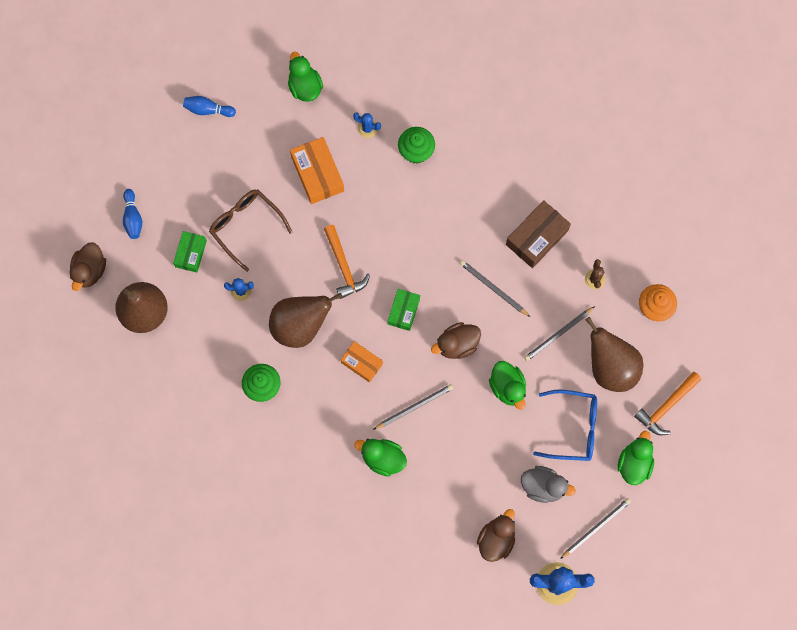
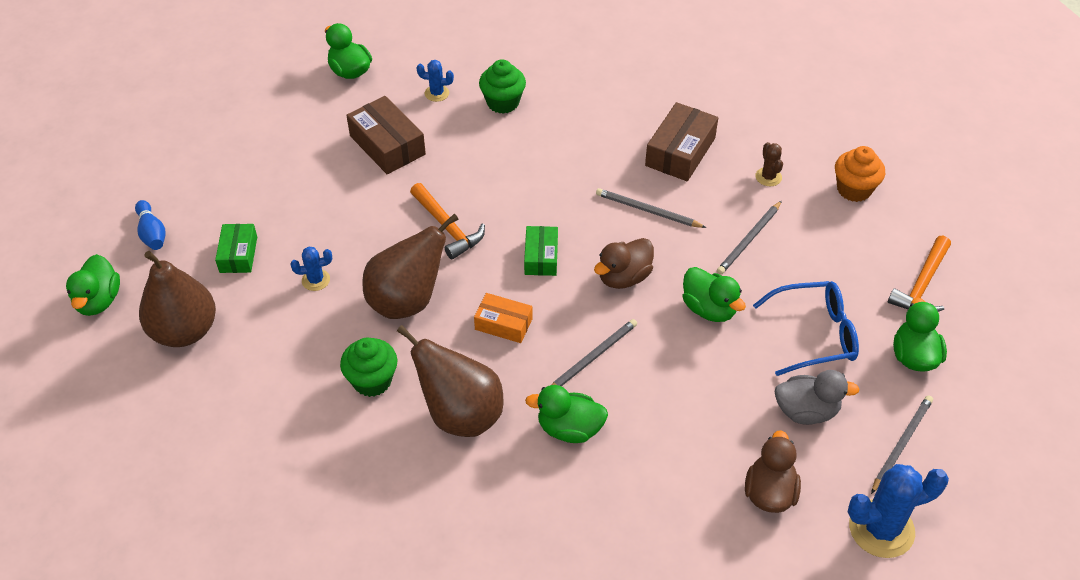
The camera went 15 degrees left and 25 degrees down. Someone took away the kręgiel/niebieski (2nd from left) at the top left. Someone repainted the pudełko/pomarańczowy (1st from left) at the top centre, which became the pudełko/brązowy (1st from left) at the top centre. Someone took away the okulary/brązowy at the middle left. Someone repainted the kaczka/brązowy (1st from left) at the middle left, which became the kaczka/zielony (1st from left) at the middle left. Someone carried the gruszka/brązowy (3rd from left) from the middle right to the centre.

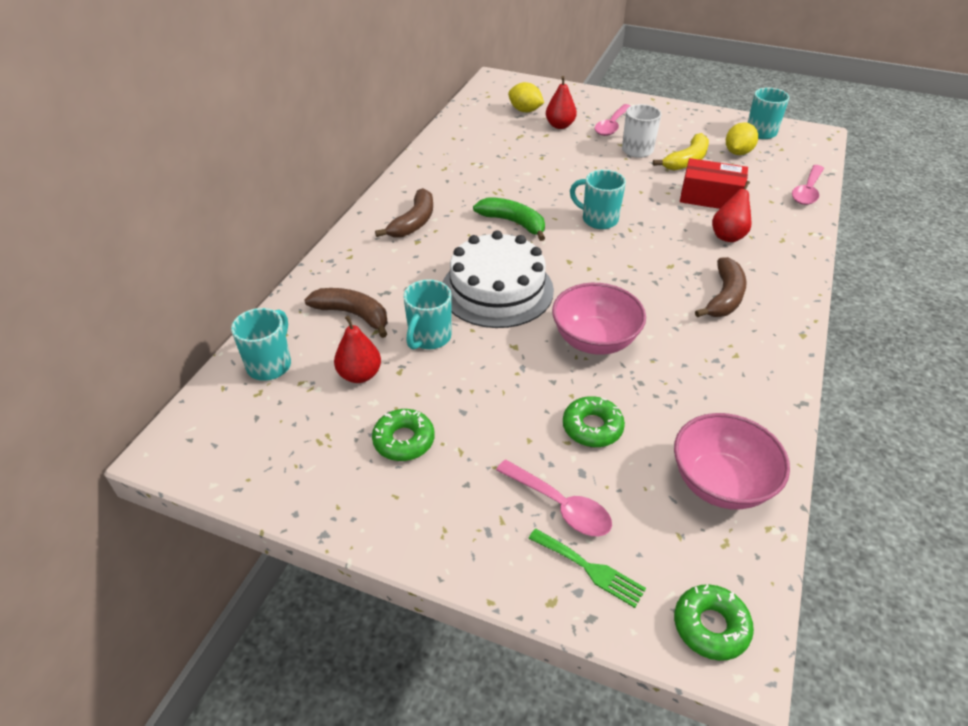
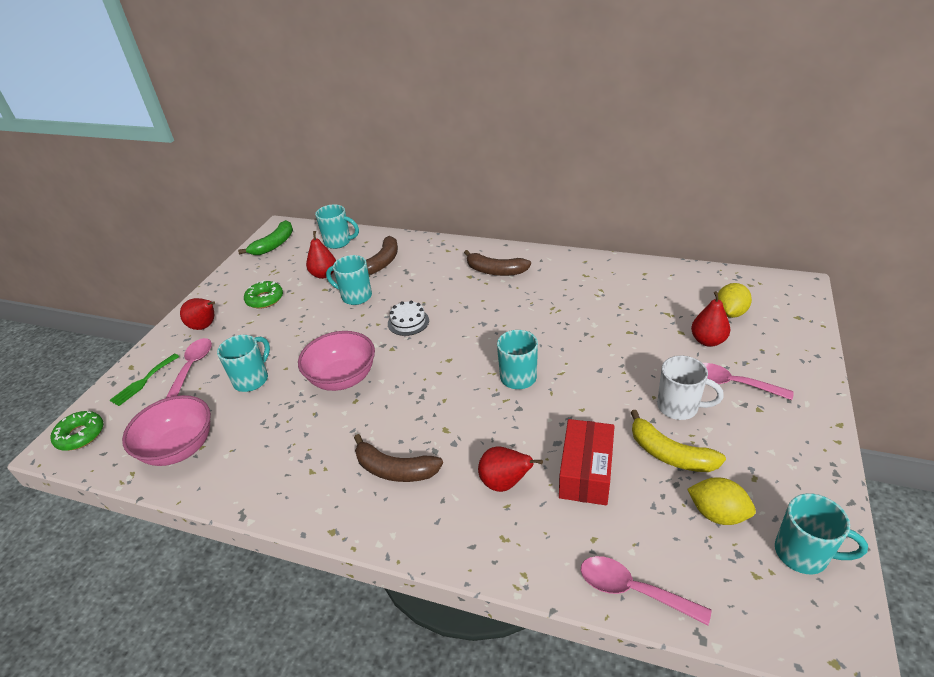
The camera went 90 degrees right and 5 degrees down. Someone carried the banan/zielony from the top centre to the middle left. Someone scaled the tort/biały at the centre by 0.46. Someone swapped the donut/zielony (2nd from left) at the centre for the kubek/turkusowy (1st from left) at the middle left. Someone rotated the łyżka/różowy (1st from left) at the bottom centre by 150 degrees clockwise. Someone put down the gruszka/czerwony (1st from left) at the middle left.

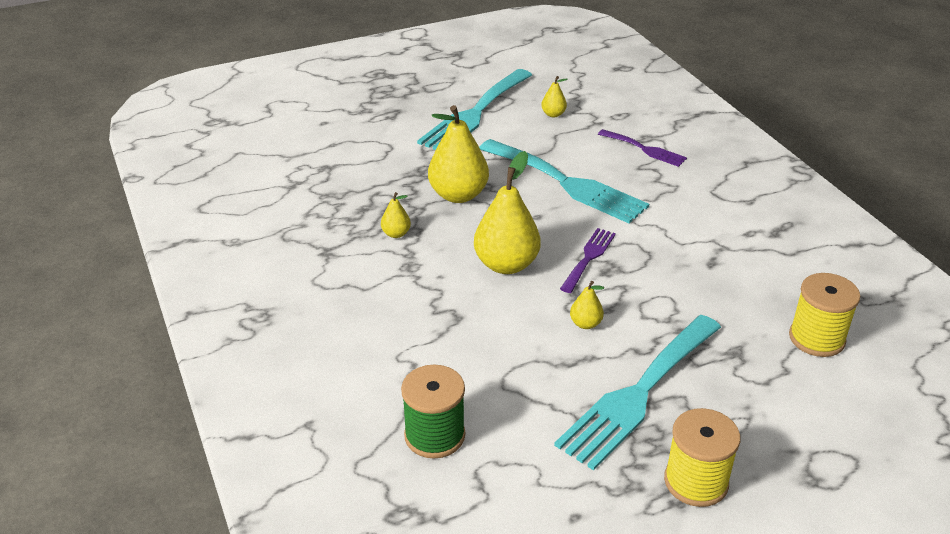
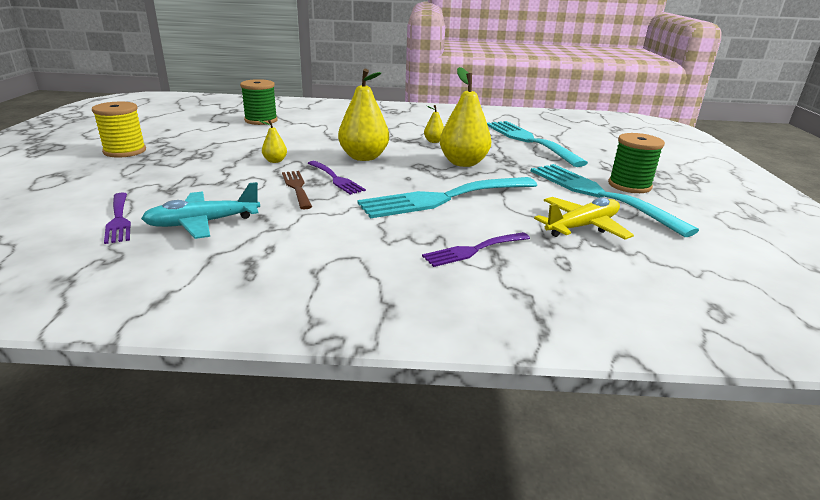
The camera went 115 degrees right and 10 degrees down. Someone swapped the gruszka/żółty (4th from left) at the top centre for the samolot/żółty at the middle right. Someone swapped the szpulka/żółty (2nd from left) at the middle right for the widelec/fioletowy (1st from left) at the middle left. Someone carried the widelec/turkusowy (3rd from left in the first image) from the bottom right to the top centre. Someone put down the szpulka/zielony (2nd from left) at the top right. Someone put down the widelec/brązowy at the centre. Someone put down the samolot/turkusowy at the middle left.

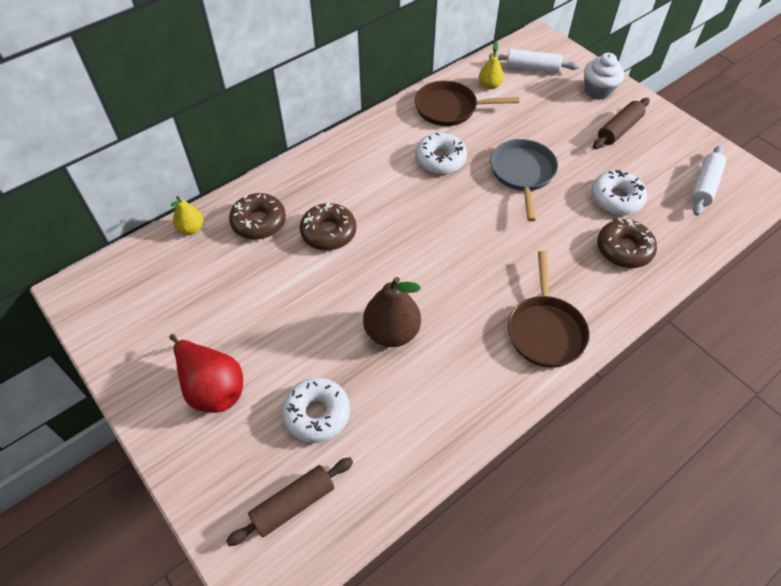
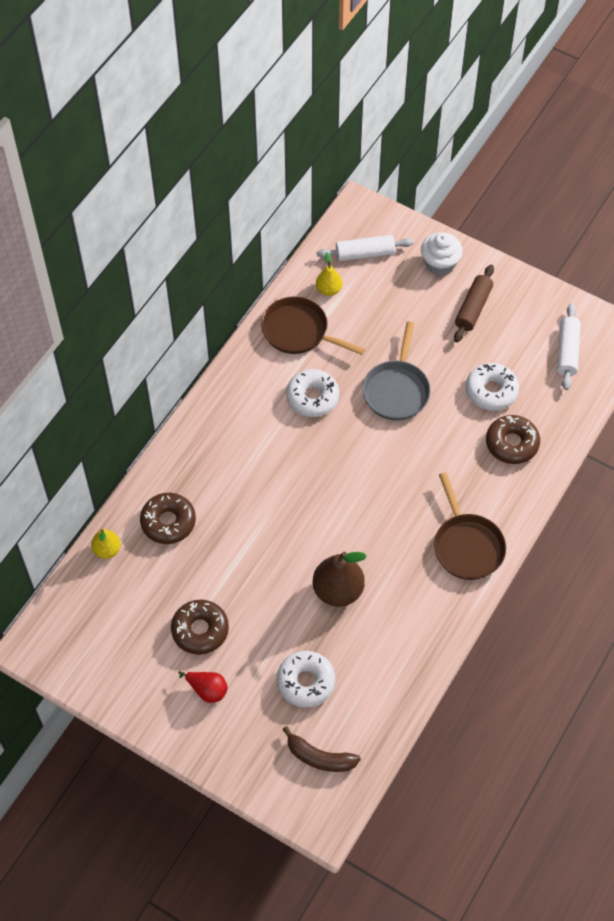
The camera went 20 degrees left and 5 degrees up. Someone rotated the patelnia/brązowy (1st from left) at the top centre by 45 degrees clockwise. Someone rotated the patelnia/szary at the top right by 150 degrees counterclockwise. Someone carried the donut/brązowy (2nd from left) from the centre to the bottom left. Someone scaled the gruszka/czerwony at the middle left by 0.57. Someone swapped the wałek do ciasta/brązowy (1st from left) at the bottom centre for the banan/brązowy at the bottom centre.

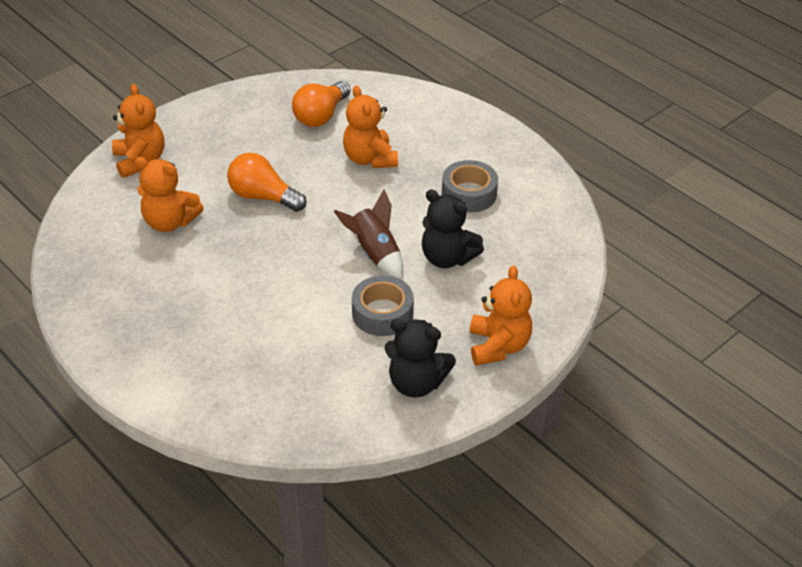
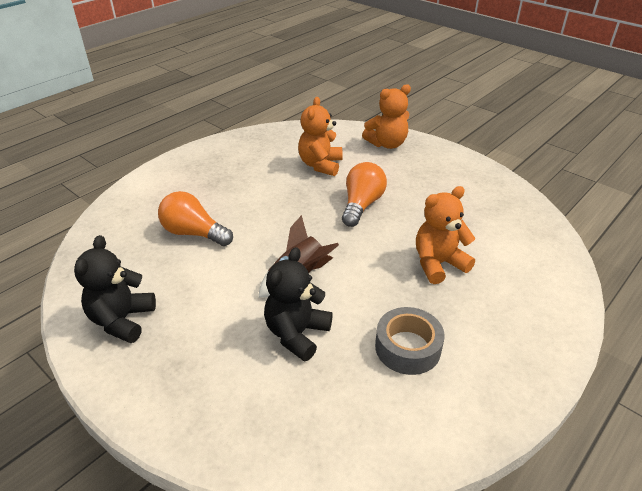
The camera went 85 degrees right and 5 degrees down. Someone carried the żarówka/pomarańczowy (2nd from left in the first image) from the top centre to the middle left. Someone took away the miś/pomarańczowy (4th from left) at the centre. Someone took away the taśma klejąca/szary (1st from left) at the centre.

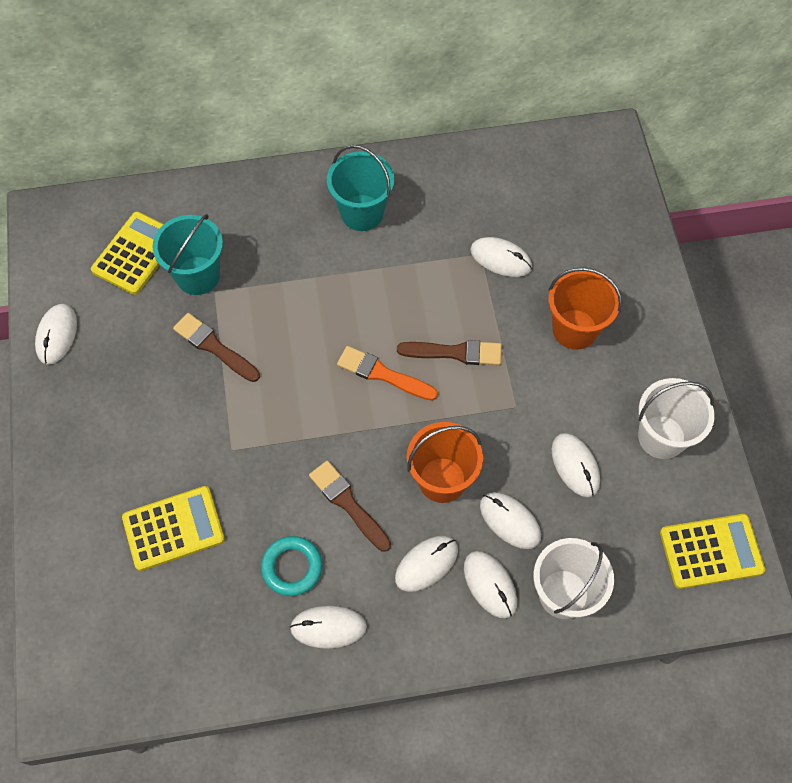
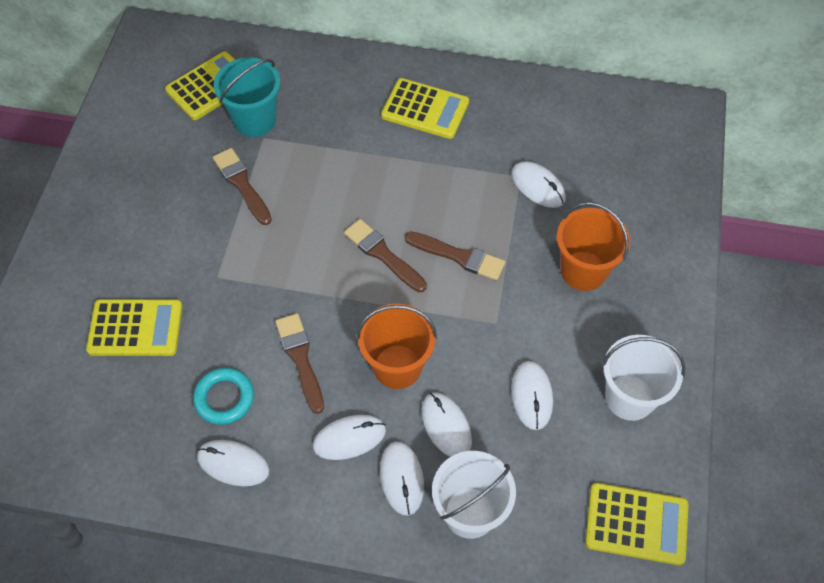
The camera went 20 degrees right and 5 degrees down. Someone swapped the wiadro/turkusowy (2nd from left) at the top centre for the kalkulator/żółty (3rd from left) at the top centre. Someone took away the myszka/biały (1st from left) at the middle left. Someone repainted the pędzel/pomarańczowy at the centre, which became the pędzel/brązowy (3rd from left) at the centre.

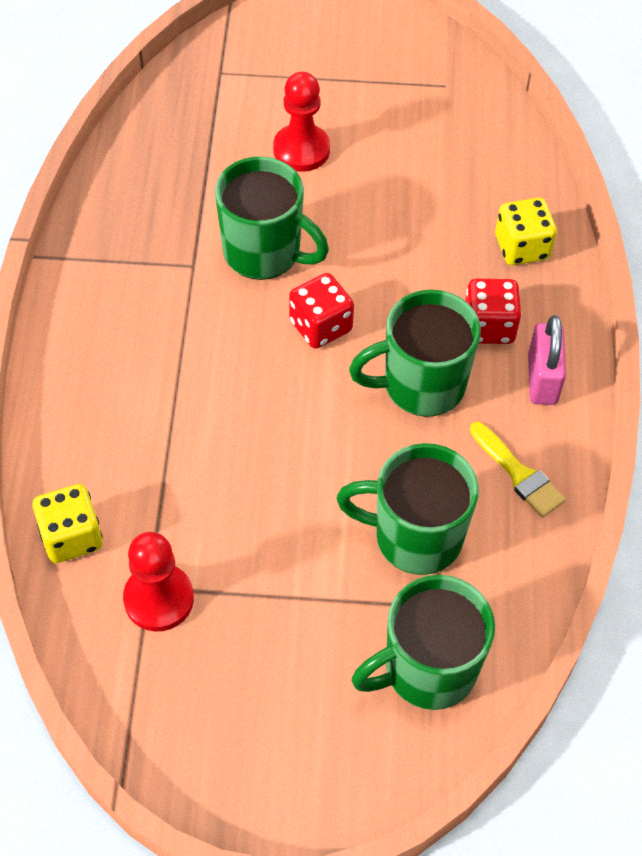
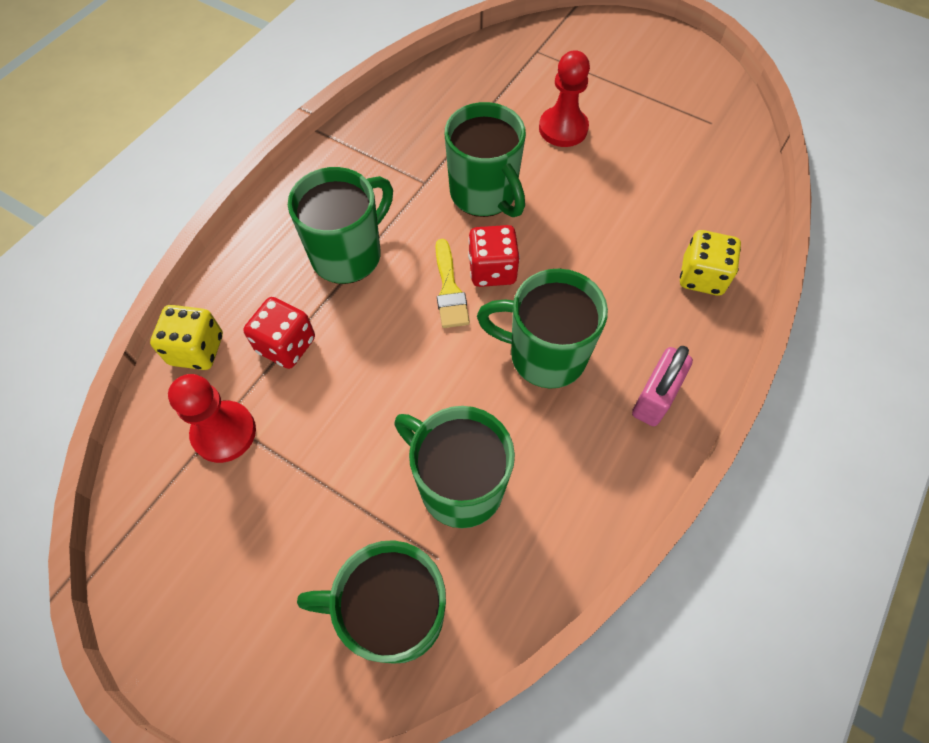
The camera went 30 degrees right and 5 degrees up. Someone carried the kostka do gry/czerwony (2nd from left in the first image) from the middle right to the middle left. Someone carried the pędzel/żółty from the middle right to the centre. Someone put down the kubek/zielony (1st from left) at the top centre.

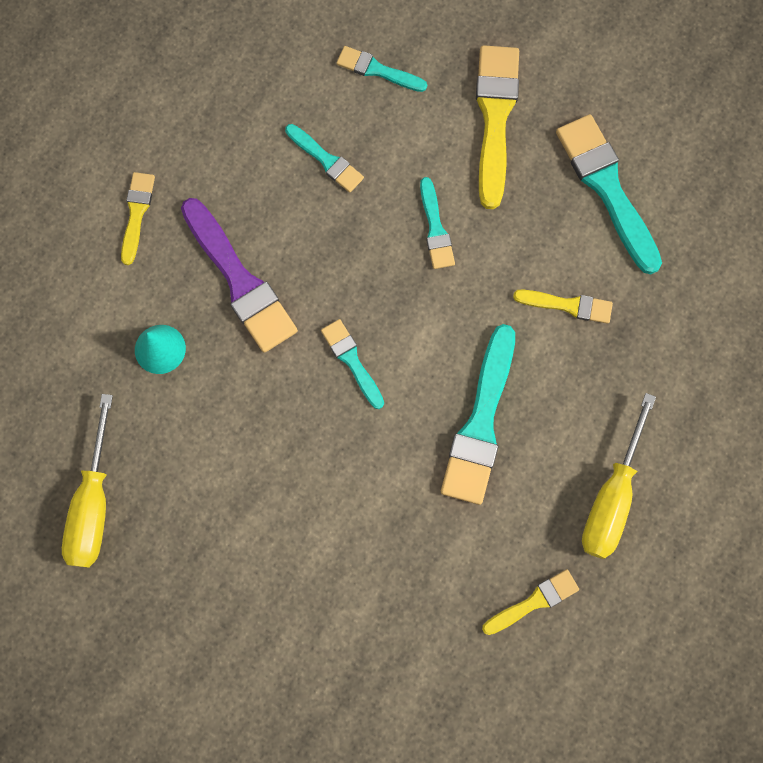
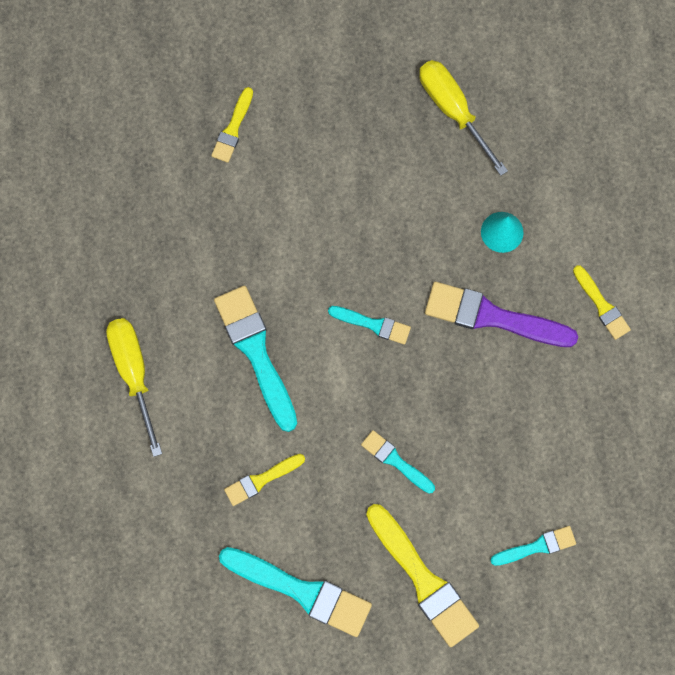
The camera went 140 degrees right and 0 degrees up. Someone took away the pędzel/turkusowy (1st from left) at the top centre. Someone carried the pędzel/żółty (3rd from left in the first image) from the bottom right to the top centre.

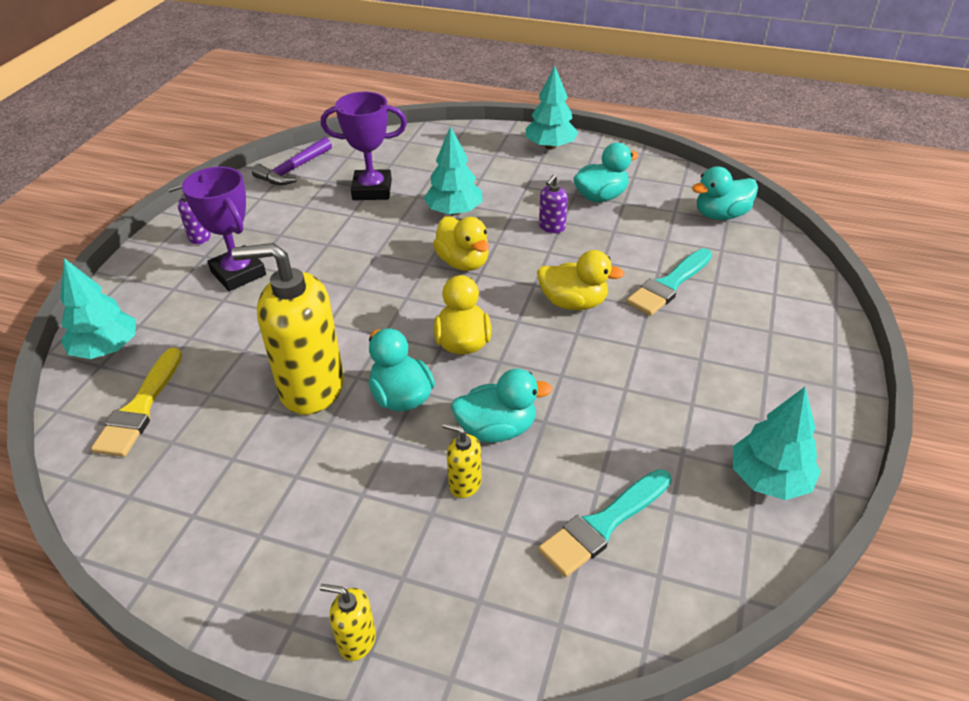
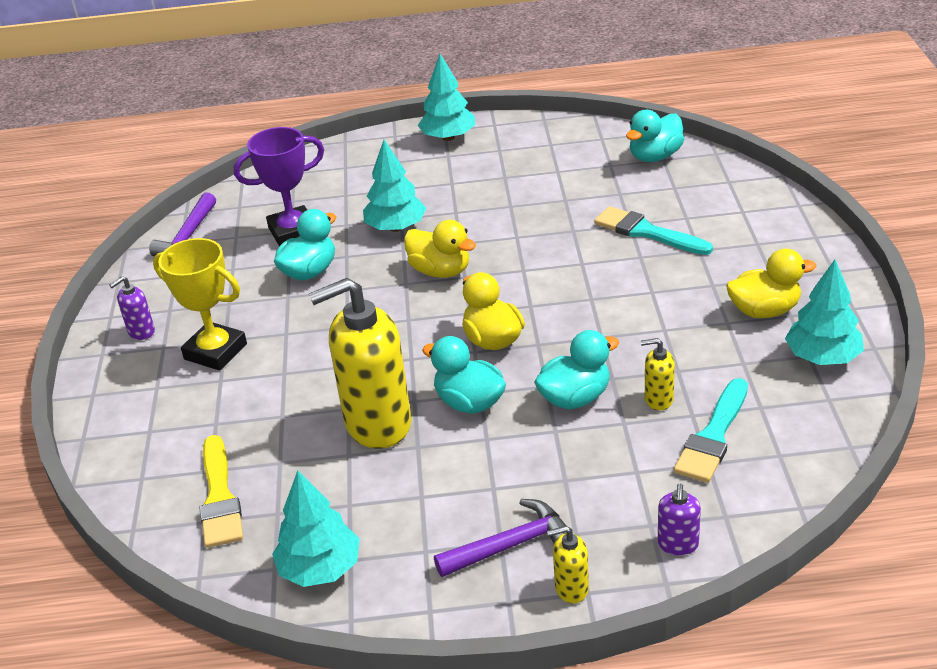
The camera went 20 degrees left and 5 degrees down. Someone carried the kaczka/turkusowy (3rd from left in the first image) from the top centre to the middle left. Someone repainted the puchar/fioletowy (1st from left) at the top left, which became the puchar/żółty at the middle left. Someone carried the dozownik mydła/fioletowy (2nd from left) from the top centre to the bottom right. Someone rotated the pędzel/turkusowy (2nd from left in the first image) at the middle right by 105 degrees clockwise. Someone carried the kaczka/żółty (3rd from left) from the centre to the middle right. Someone carried the drzewko/turkusowy (1st from left) from the middle left to the bottom centre. Someone carried the dozownik mydła/żółty (3rd from left) from the centre to the middle right. Someone put down the młotek/fioletowy (2nd from left) at the bottom centre.

